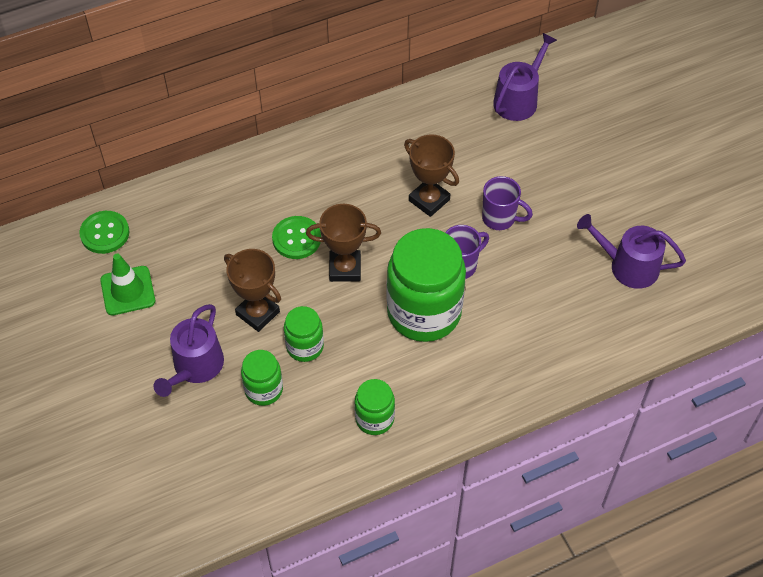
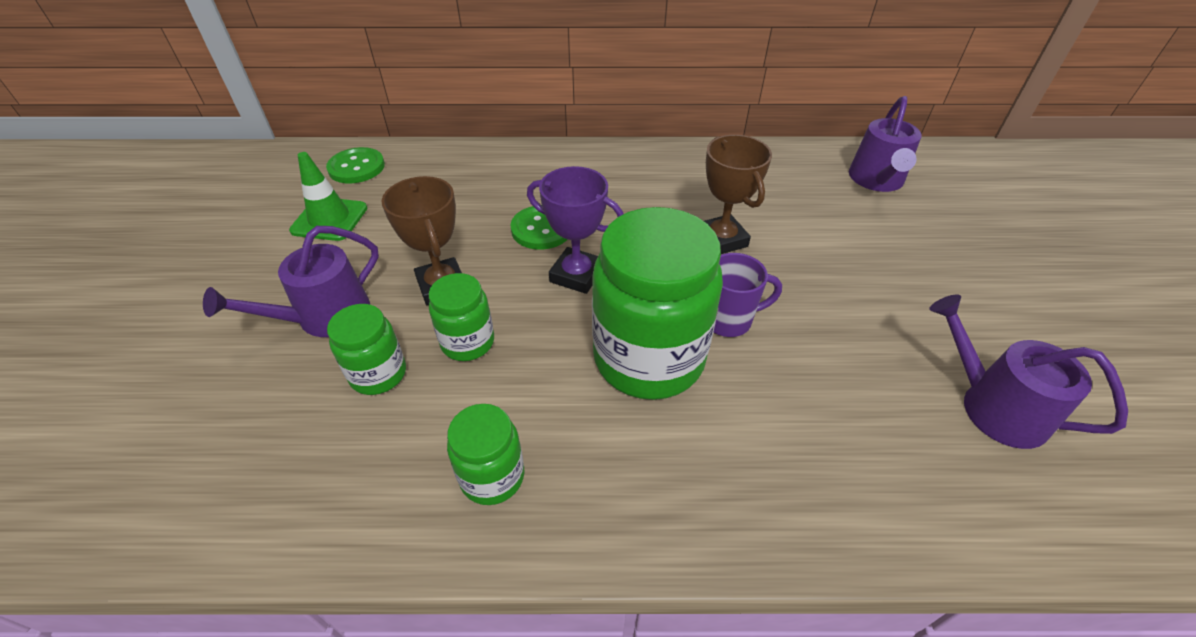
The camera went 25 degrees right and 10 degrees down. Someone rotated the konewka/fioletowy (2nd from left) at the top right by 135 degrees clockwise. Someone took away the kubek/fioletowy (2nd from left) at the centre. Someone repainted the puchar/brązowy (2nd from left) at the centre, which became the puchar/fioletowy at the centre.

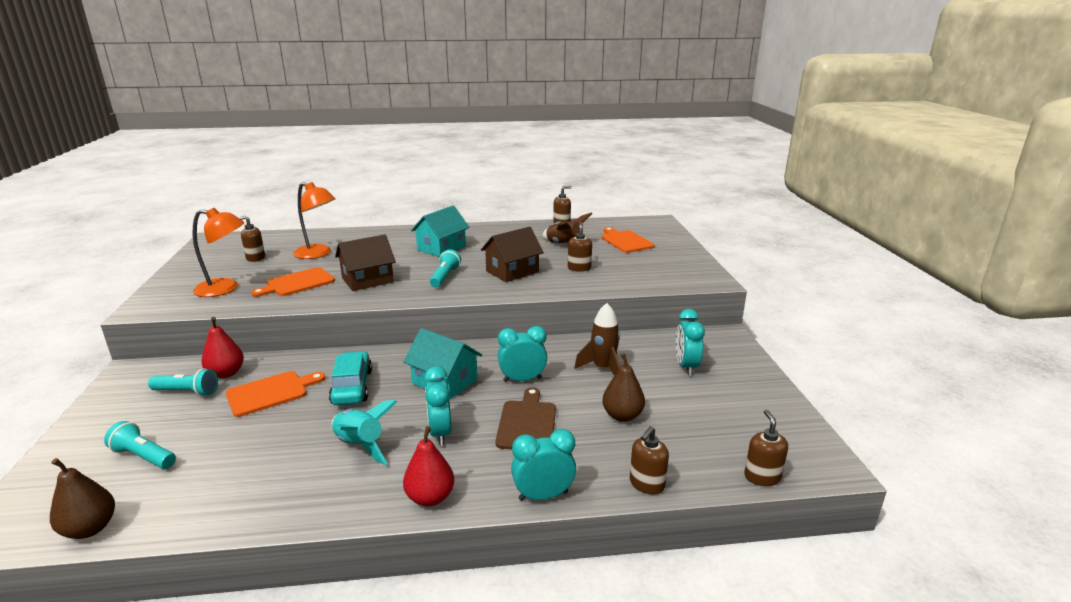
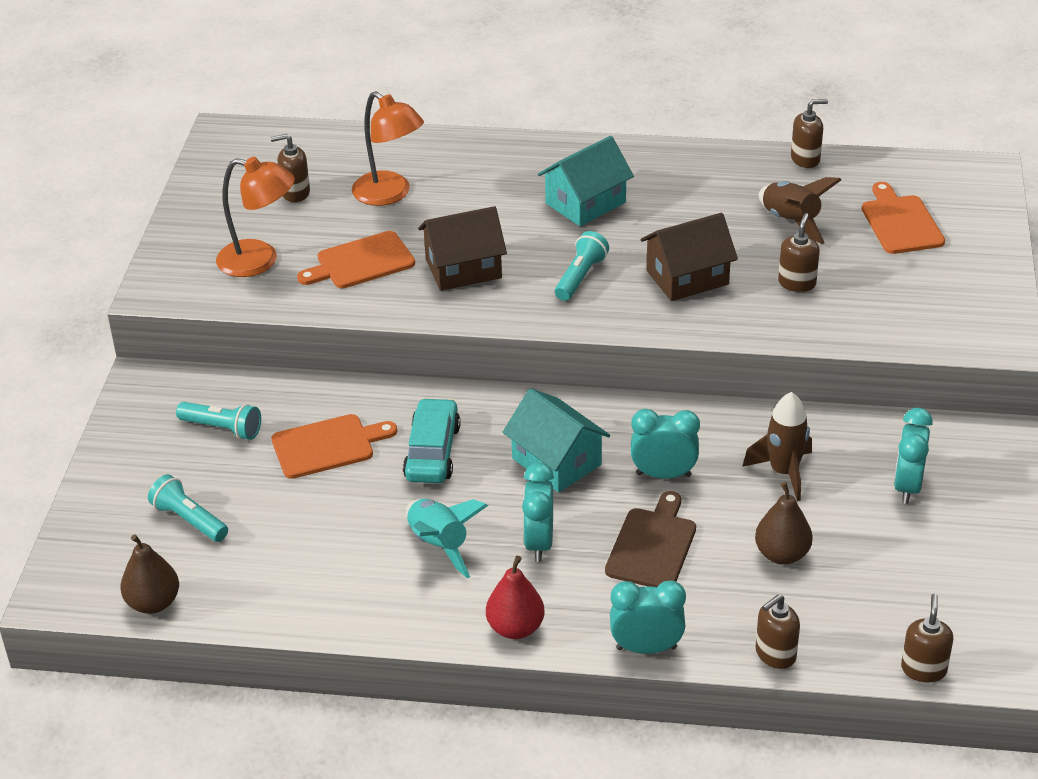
The camera went 15 degrees right and 15 degrees up. Someone took away the gruszka/czerwony (1st from left) at the middle left.

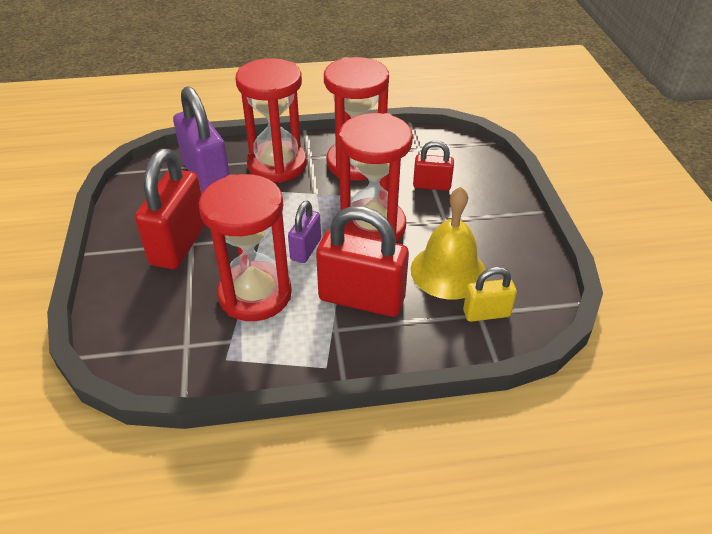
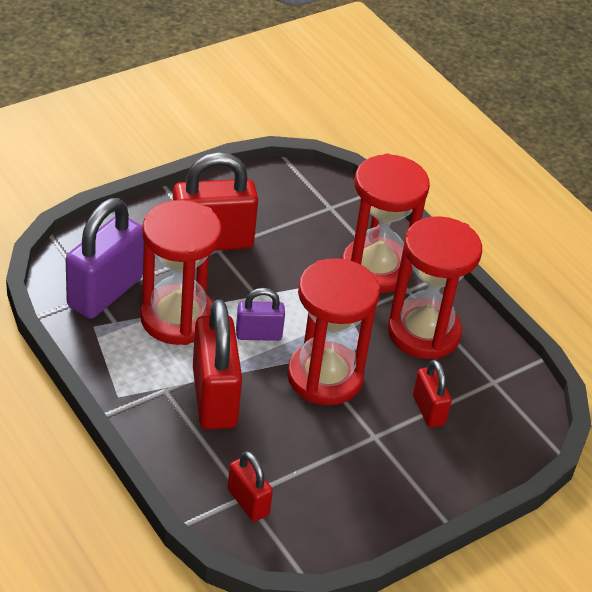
The camera went 60 degrees right and 0 degrees up. Someone carried the kłódka/fioletowy (1st from left) from the top left to the middle left. Someone took away the dzwonek/żółty at the centre. Someone repainted the kłódka/żółty at the middle right, which became the kłódka/czerwony (3rd from left) at the bottom centre.

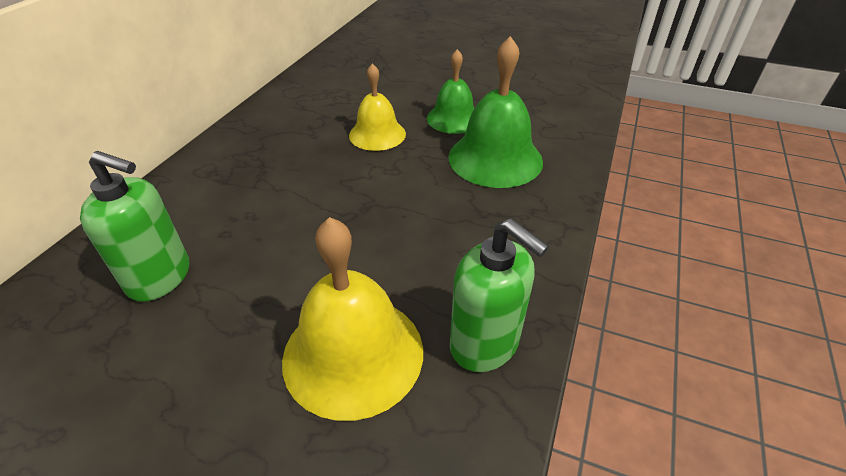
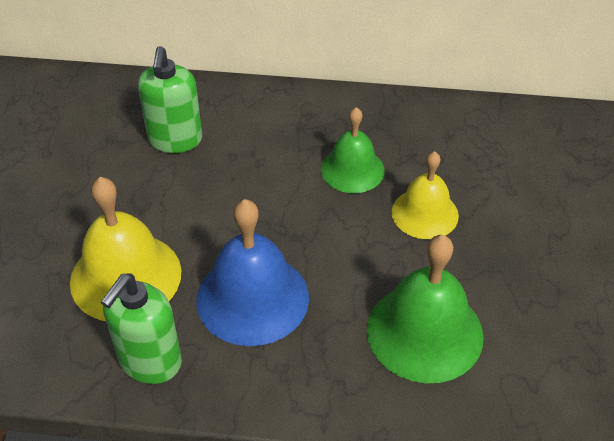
The camera went 75 degrees right and 5 degrees up. Someone carried the dzwonek/zielony (1st from left) from the top centre to the centre. Someone put down the dzwonek/niebieski at the centre.

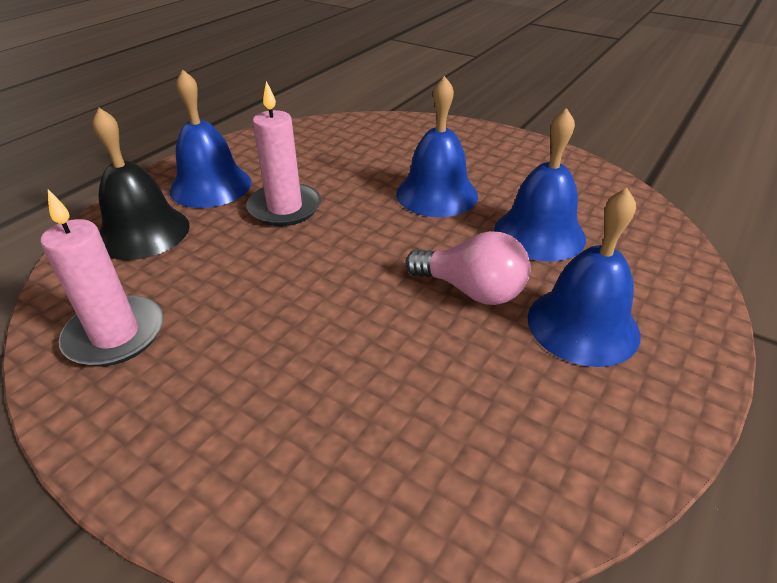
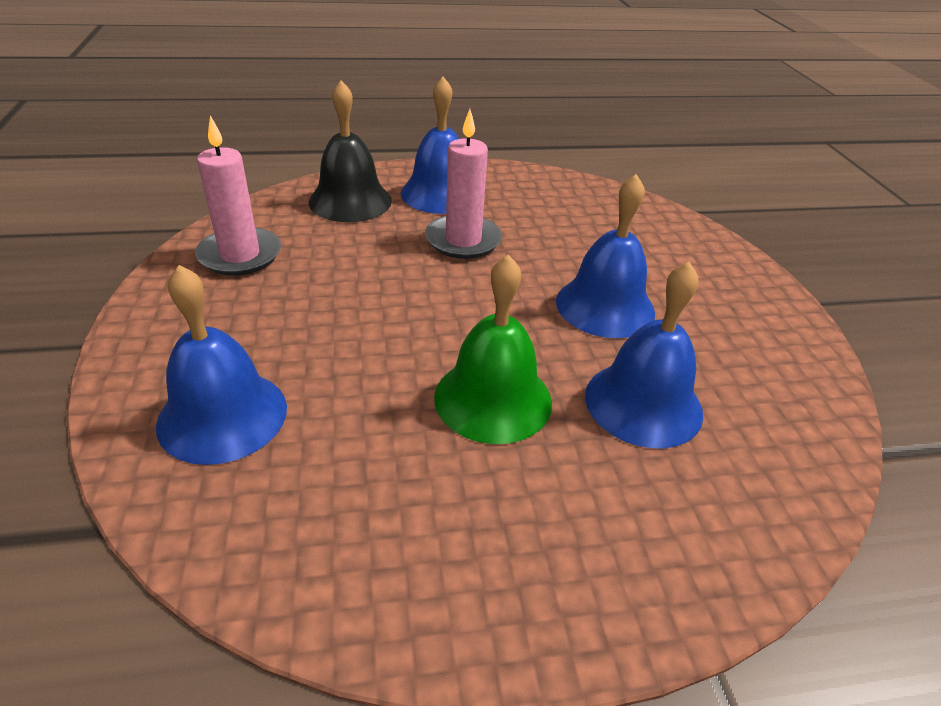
The camera went 45 degrees right and 0 degrees up. Someone carried the dzwonek/niebieski (4th from left in the first image) from the middle right to the middle left. Someone swapped the żarówka/różowy at the centre for the dzwonek/zielony at the centre.

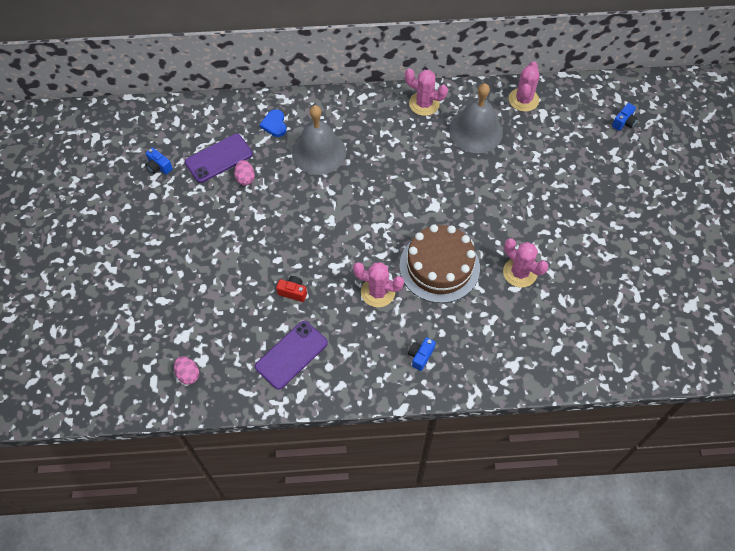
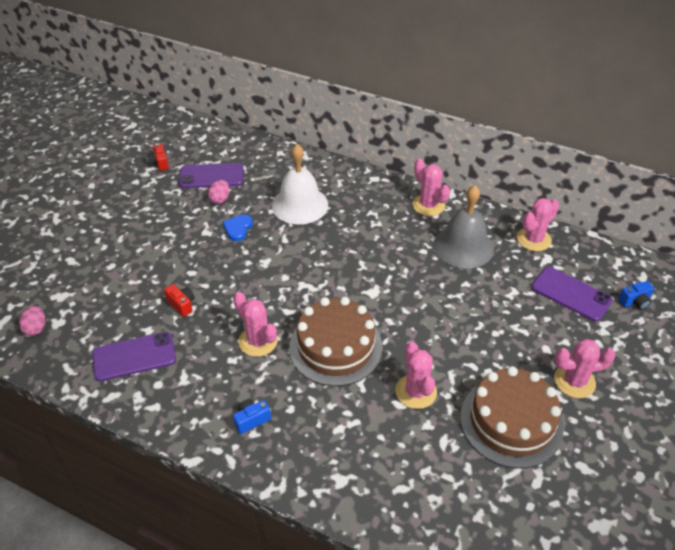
The camera went 30 degrees right and 15 degrees down. Someone repainted the dzwonek/szary (1st from left) at the top centre, which became the dzwonek/biały at the centre. Someone carried the serce/niebieski from the top centre to the centre. Someone repainted the aparat fotograficzny/niebieski (1st from left) at the top left, which became the aparat fotograficzny/czerwony (1st from left) at the top left. Someone put down the telefon/fioletowy (3rd from left) at the middle right. Someone put down the kaktus/różowy (5th from left) at the bottom right. Someone put down the tort/brązowy (2nd from left) at the bottom right.

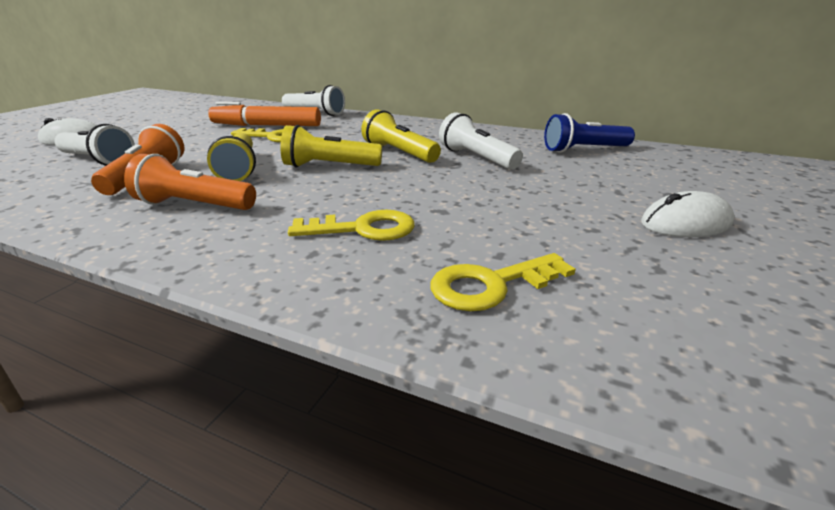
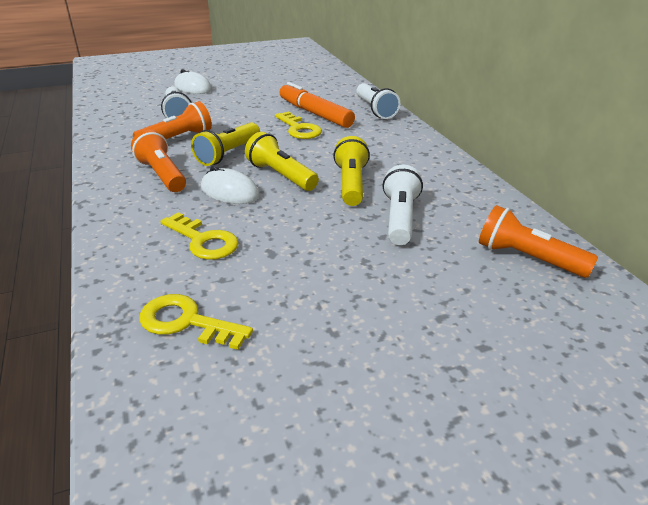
The camera went 45 degrees right and 5 degrees up. Someone repainted the latarka/niebieski at the top right, which became the latarka/pomarańczowy (3rd from left) at the middle right. Someone carried the myszka/biały (2nd from left) from the middle right to the centre.

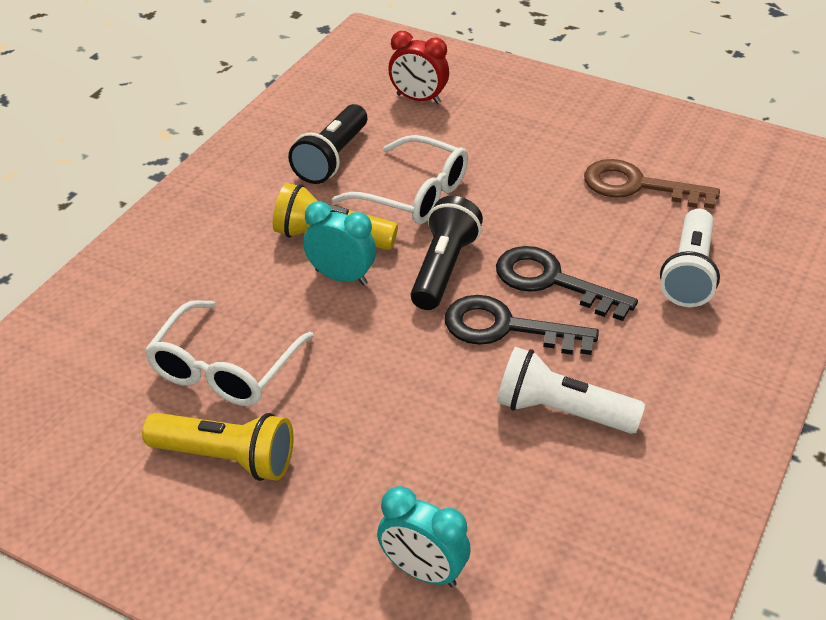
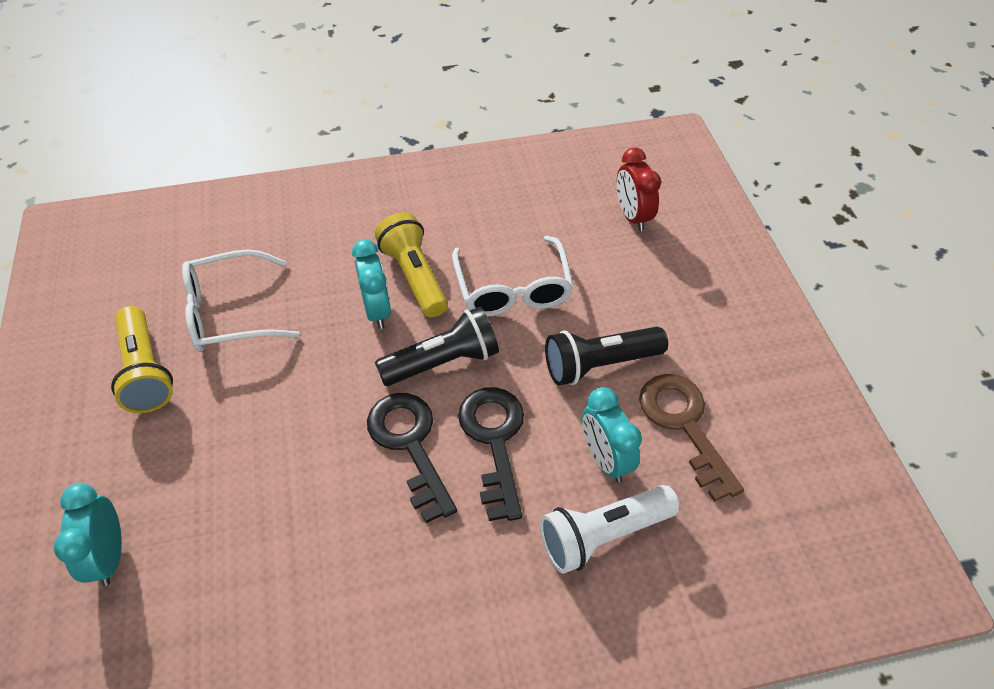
The camera went 50 degrees right and 10 degrees up. Someone carried the latarka/czarny (1st from left in the first image) from the top centre to the centre. Someone took away the latarka/biały (1st from left) at the middle right. Someone put down the budzik/turkusowy (3rd from left) at the centre.

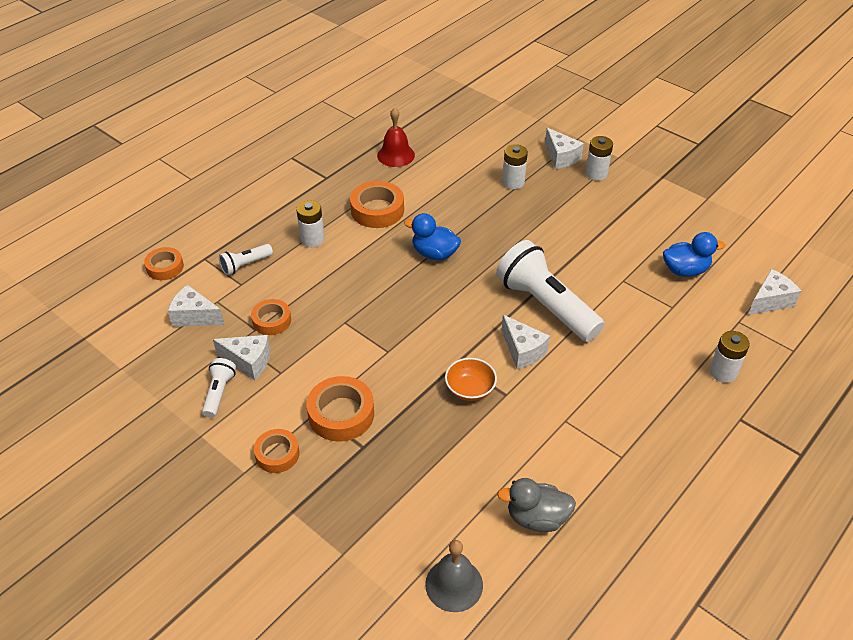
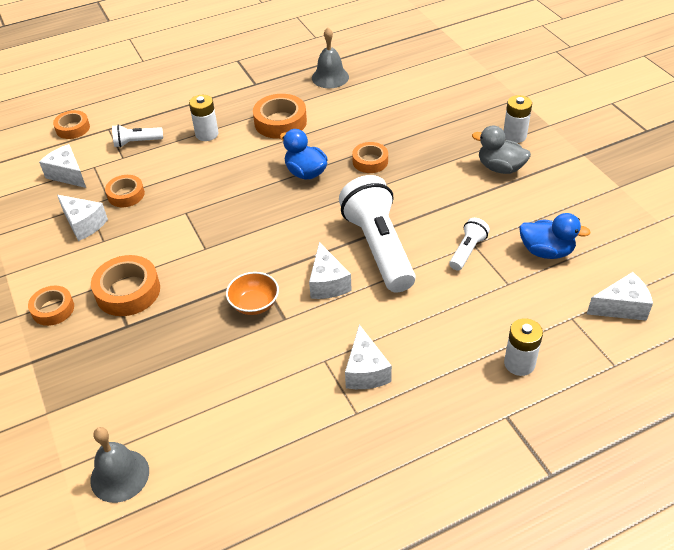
The camera went 25 degrees right and 0 degrees up. Someone repainted the dzwonek/czerwony at the top centre, which became the dzwonek/szary (2nd from left) at the top centre. Someone carried the ser/biały (4th from left) from the top centre to the centre. Someone took away the bateria/biały (2nd from left) at the top centre. Someone carried the latarka/biały (1st from left in the first image) from the middle left to the middle right. Someone carried the kaczka/szary from the bottom centre to the top right. Someone put down the taśma klejąca/pomarańczowy (6th from left) at the top centre.

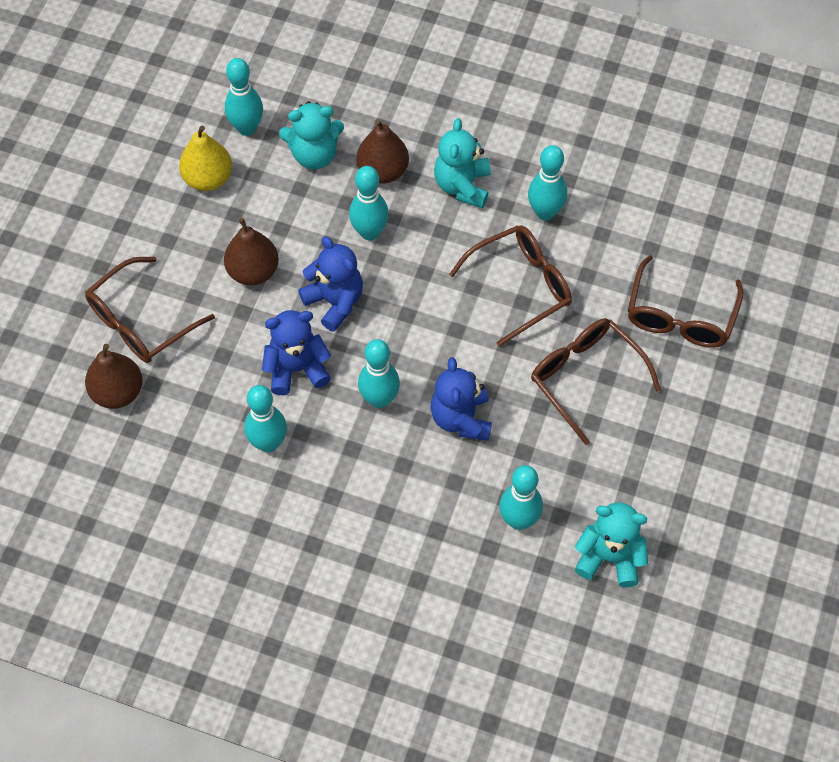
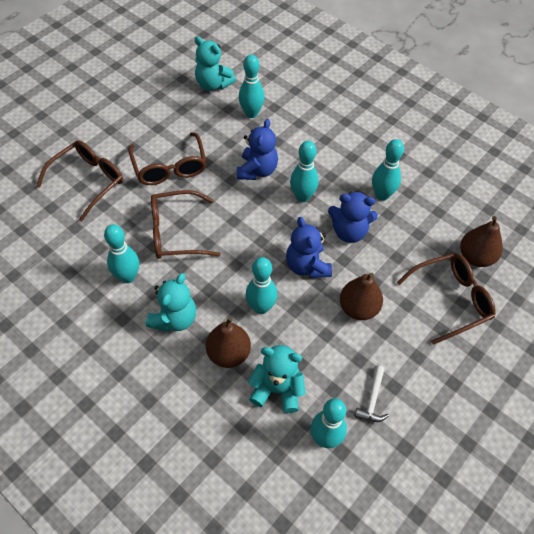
The camera went 160 degrees left and 5 degrees down. Someone swapped the gruszka/żółty at the top left for the młotek/biały at the bottom right.

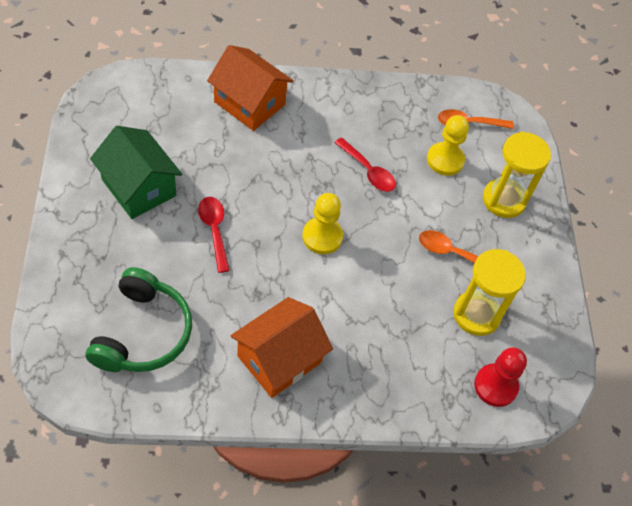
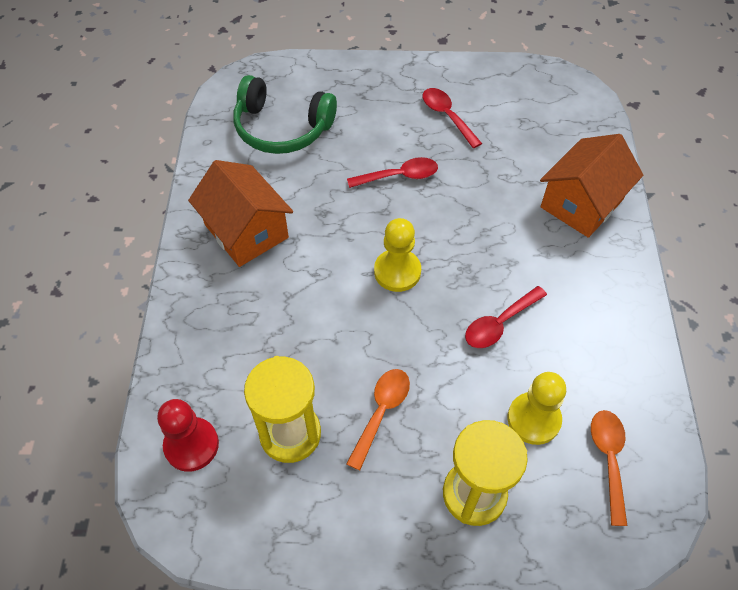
The camera went 100 degrees right and 0 degrees up. Someone swapped the domek/zielony at the middle left for the łyżka/czerwony (2nd from left) at the top centre.

